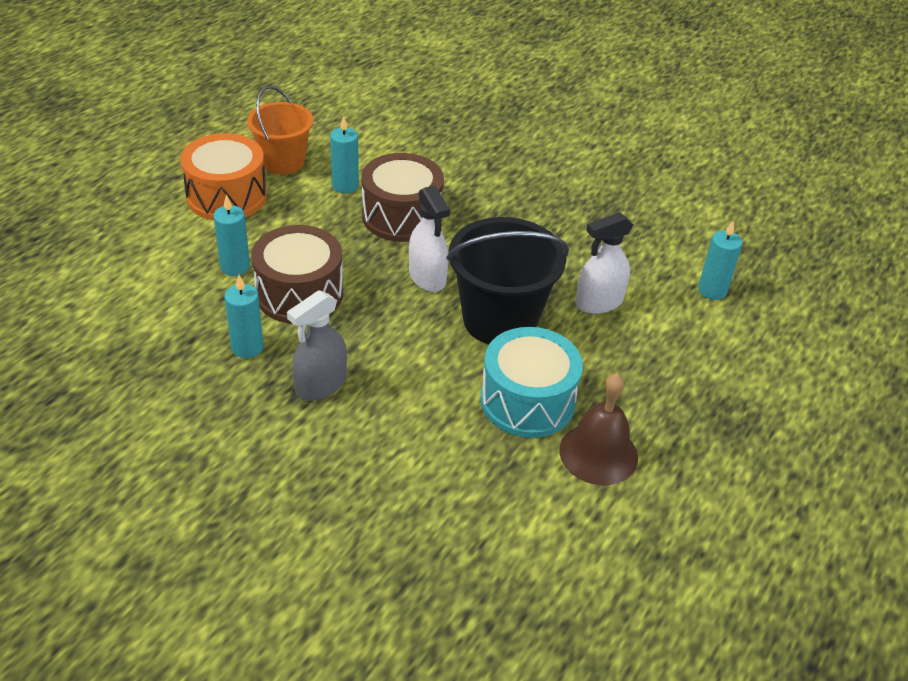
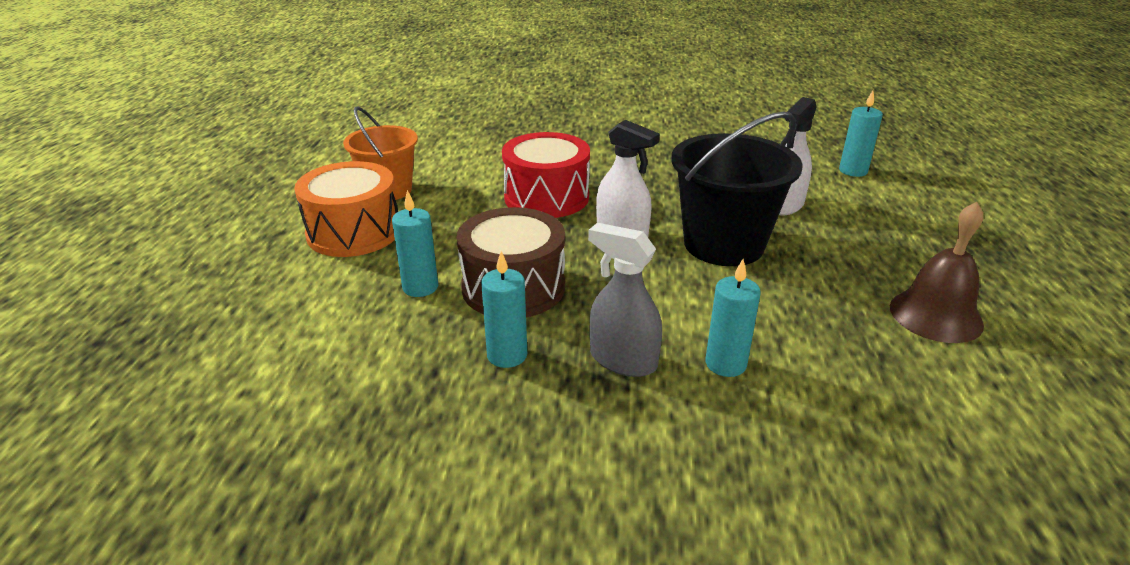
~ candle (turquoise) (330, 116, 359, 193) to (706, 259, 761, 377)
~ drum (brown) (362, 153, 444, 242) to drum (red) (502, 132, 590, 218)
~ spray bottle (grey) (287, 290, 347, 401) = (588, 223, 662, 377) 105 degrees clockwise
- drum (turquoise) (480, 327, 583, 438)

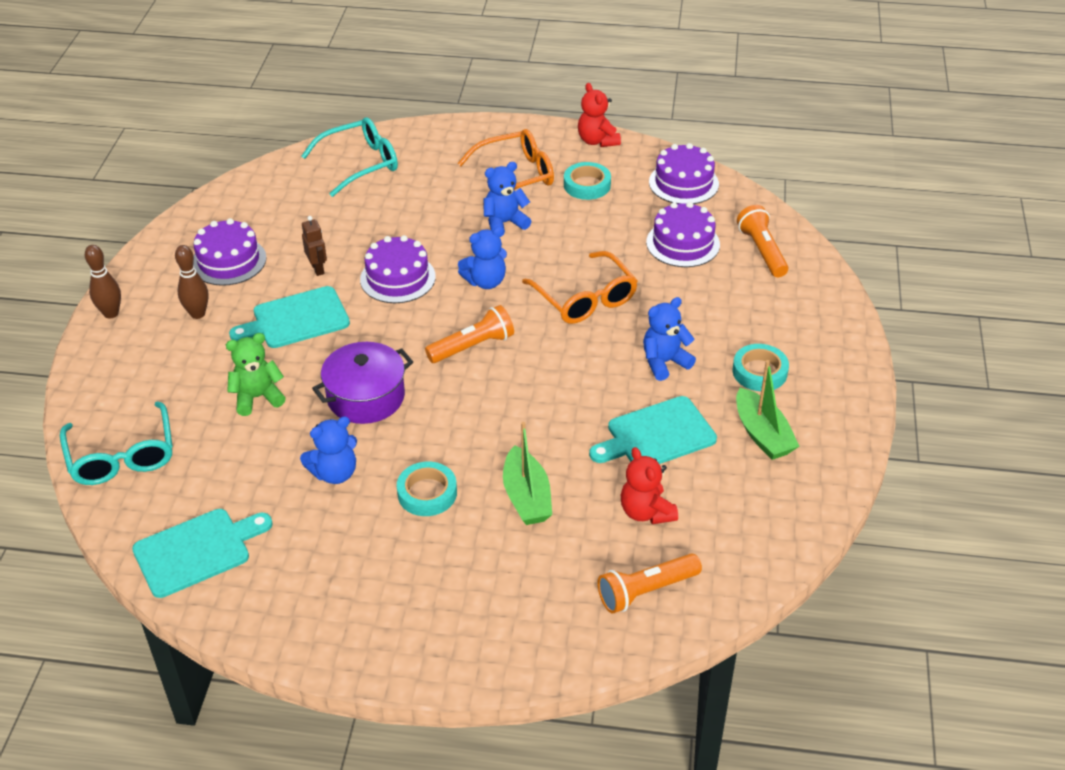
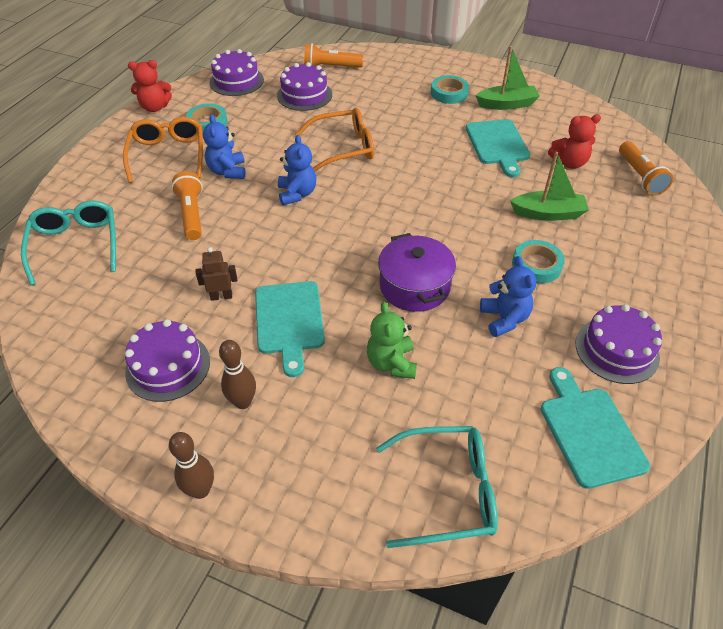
~ cake (purple) (360, 235, 436, 303) to (575, 304, 662, 384)
- teddy bear (blue) (643, 297, 696, 381)
~ flashlight (orange) (425, 305, 514, 363) to (171, 171, 203, 240)

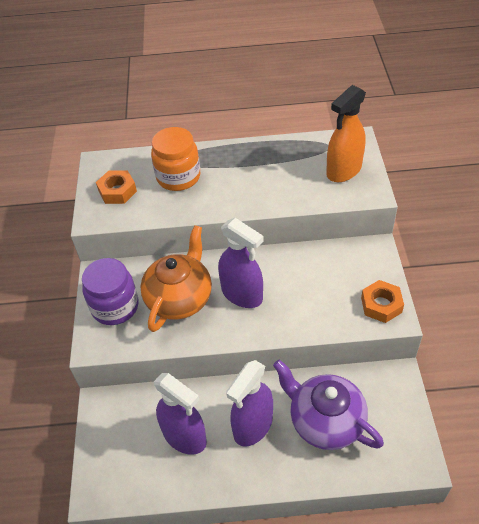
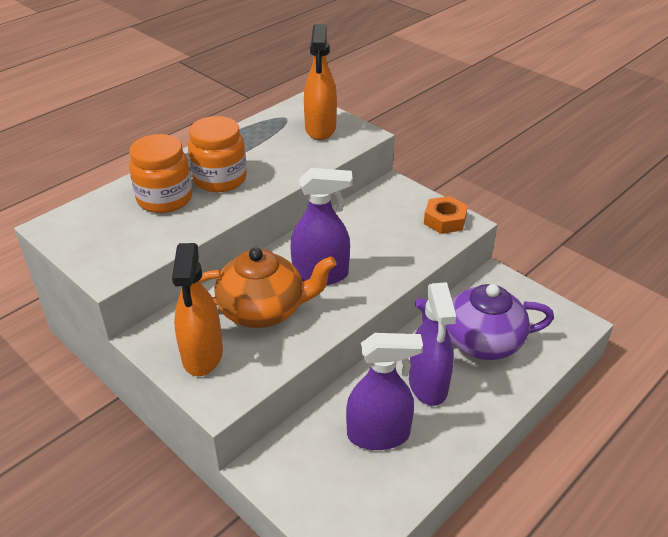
- nut (orange) (96, 170, 137, 204)
~ teapot (orange) (140, 225, 212, 332) = (199, 248, 337, 328) 105 degrees clockwise
~ jar (purple) (82, 258, 139, 325) to spray bottle (orange) (172, 243, 223, 376)
+ jar (orange) (188, 116, 247, 192)

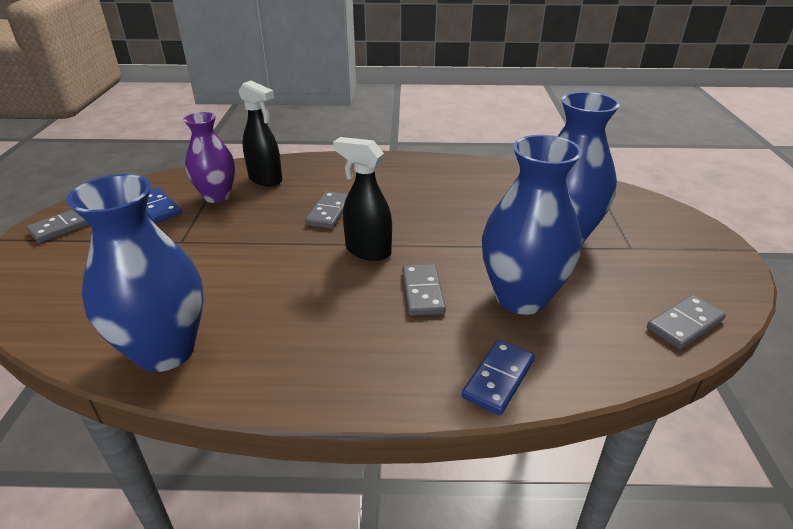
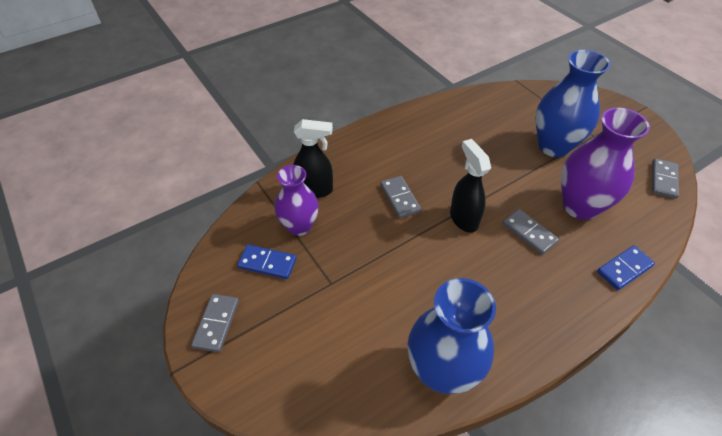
~ vase (blue) (482, 135, 582, 315) to vase (purple) (561, 107, 650, 220)
~ spray bottle (black) (333, 137, 392, 261) = (450, 139, 491, 233) 75 degrees clockwise
~ domino (blue) (462, 340, 535, 415) = (597, 246, 655, 290) 60 degrees clockwise

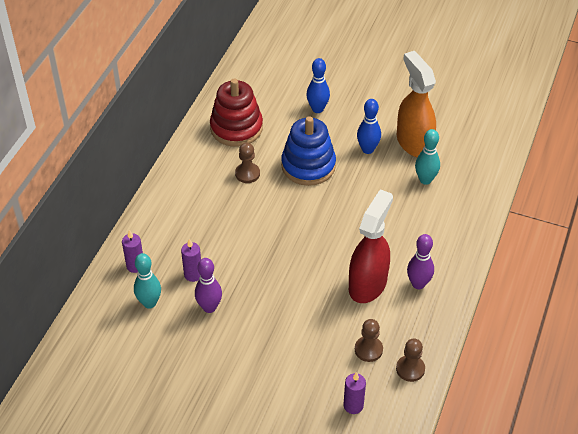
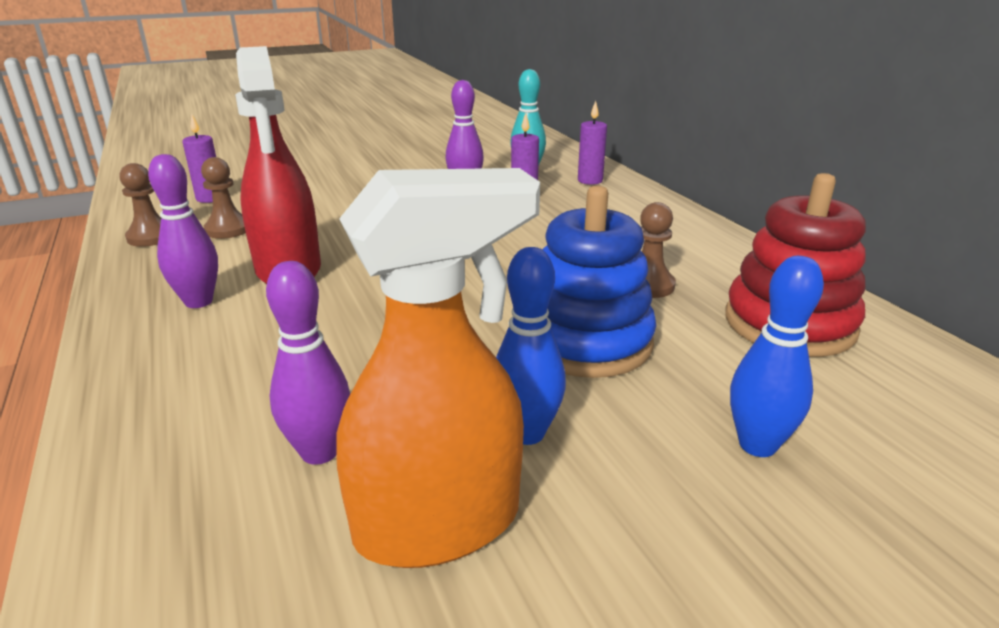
~ spray bottle (orange) (397, 51, 436, 157) = (336, 168, 540, 568) 45 degrees counterclockwise
~ bowling pin (turquoise) (415, 129, 440, 185) to bowling pin (purple) (266, 261, 350, 465)

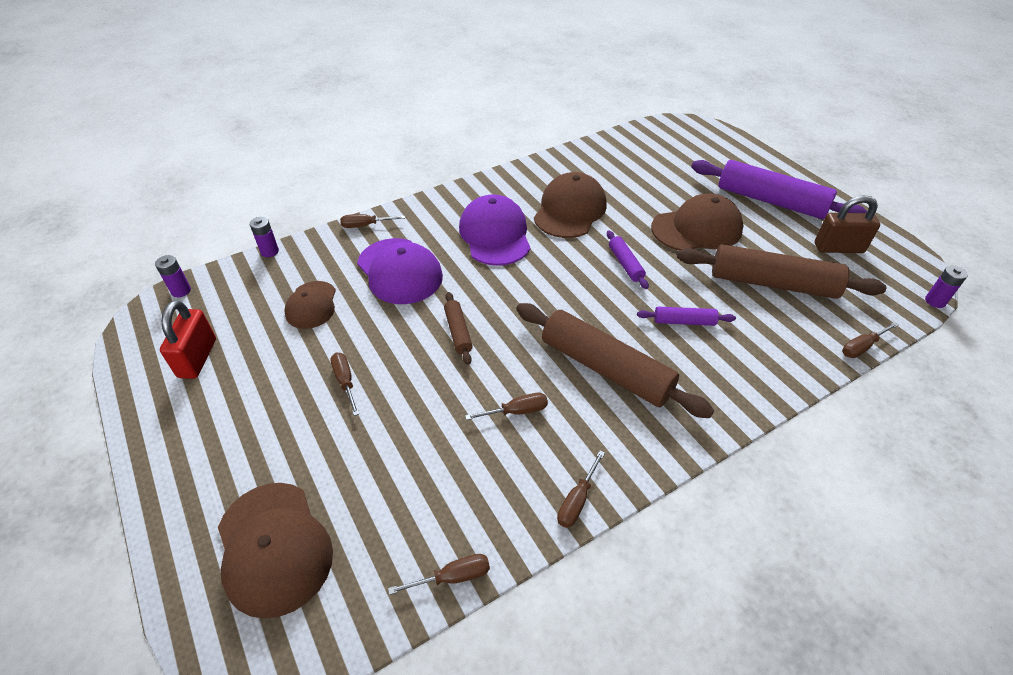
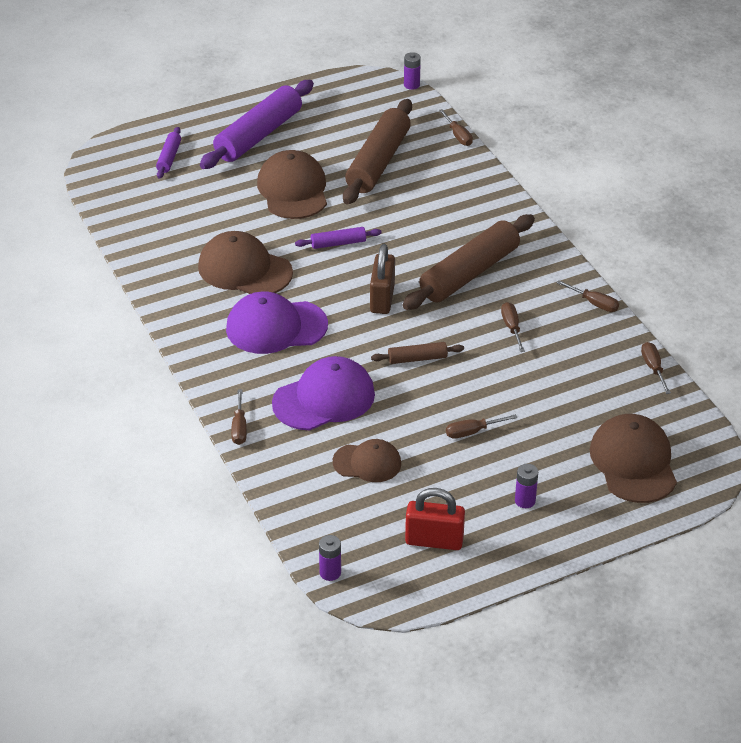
~ padlock (brown) (815, 195, 880, 253) to (370, 244, 395, 314)
~ battery (purple) (250, 217, 279, 257) to (515, 464, 538, 508)
~ rolling pin (purple) (637, 307, 736, 326) to (156, 127, 181, 179)
~ cap (brown) (218, 483, 333, 619) = (590, 414, 677, 503) 75 degrees counterclockwise

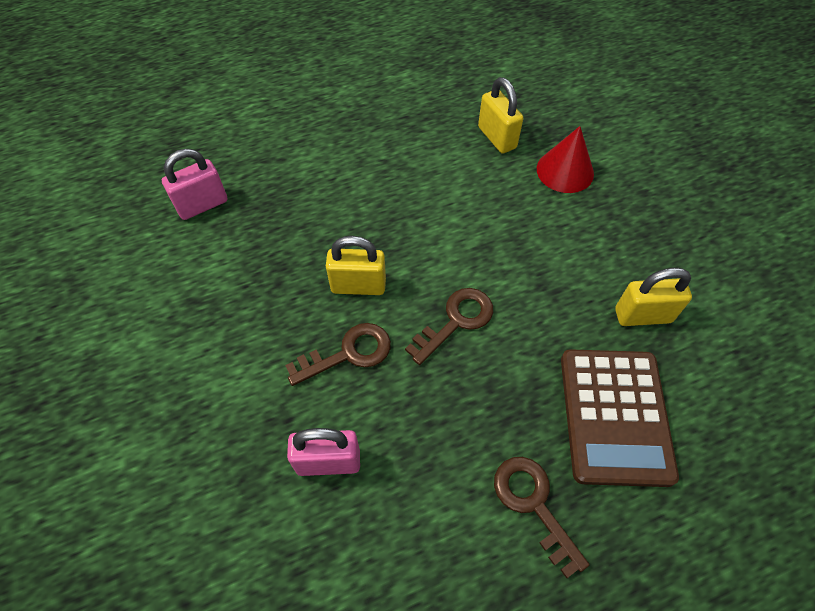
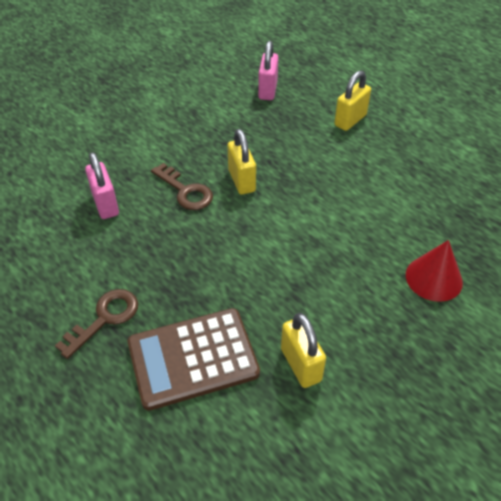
~ padlock (yellow) (478, 77, 523, 154) to (334, 70, 371, 131)
~ padlock (pink) (162, 149, 228, 220) = (258, 41, 278, 100) 60 degrees clockwise
- key (brown) (405, 288, 493, 365)

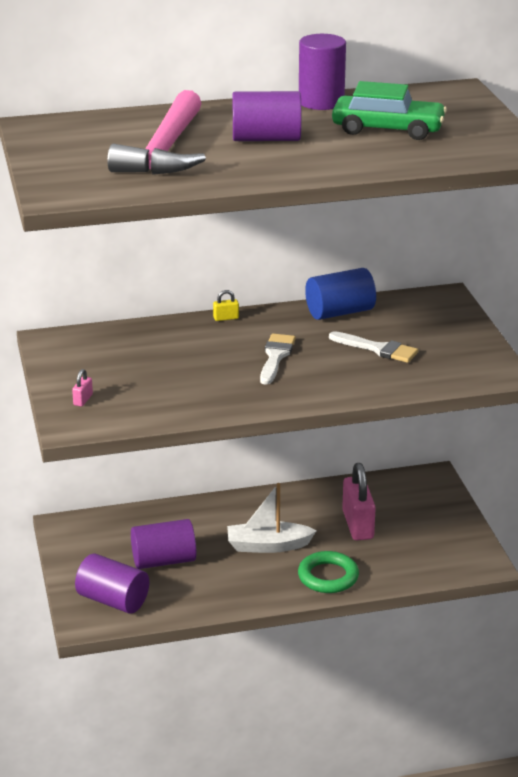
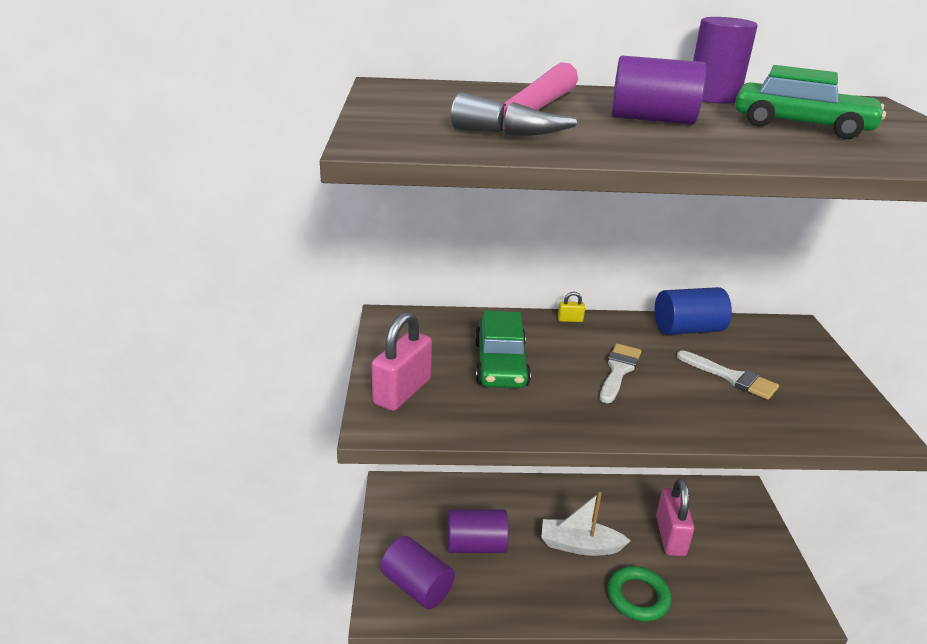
~ padlock (pink) (72, 369, 93, 407) = (372, 312, 432, 411) x2.36
+ car (green) (475, 311, 531, 388)

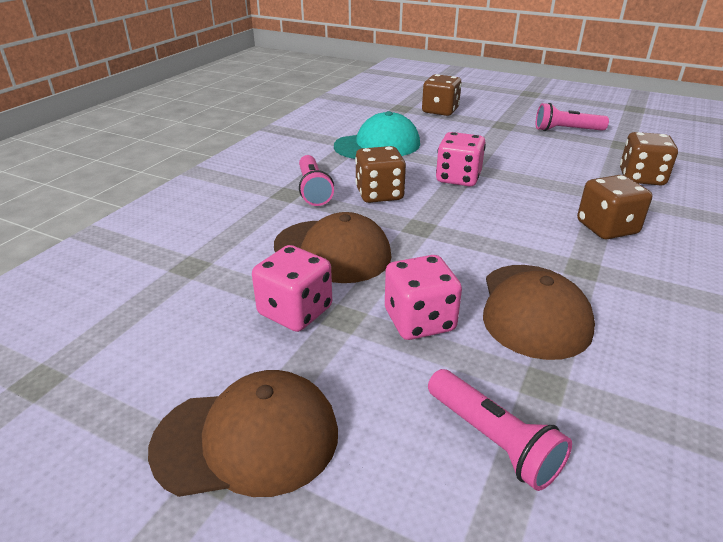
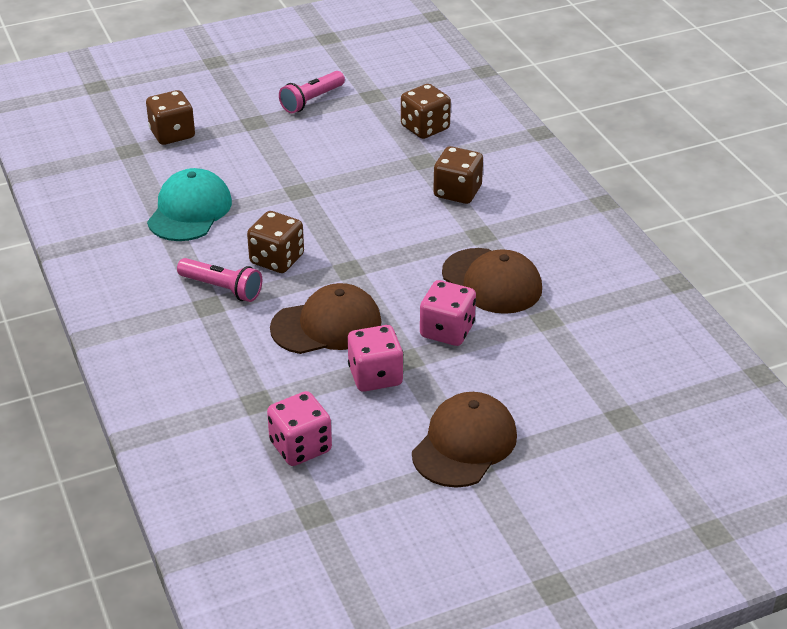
~ dice (pink) (436, 132, 486, 186) to (267, 391, 332, 466)
- flashlight (pink) (428, 369, 572, 491)

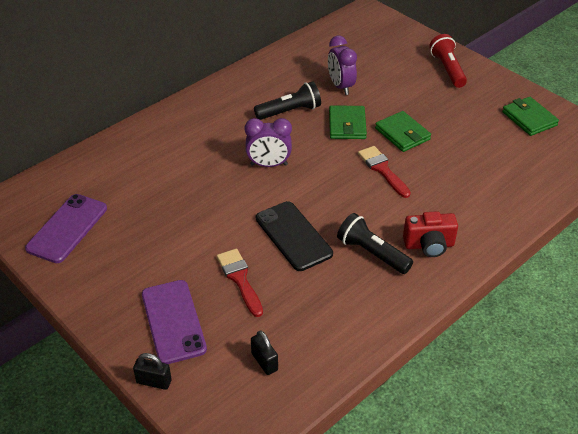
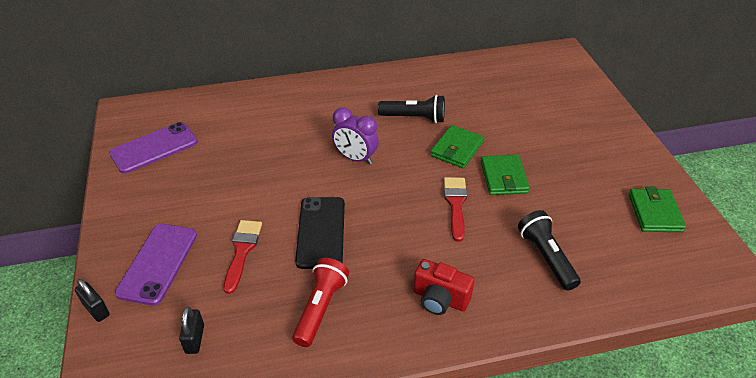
~ flashlight (red) (429, 34, 467, 88) to (292, 258, 349, 347)
- clock (purple) (328, 36, 357, 95)
~ flashlight (black) (337, 213, 413, 274) to (518, 210, 581, 291)

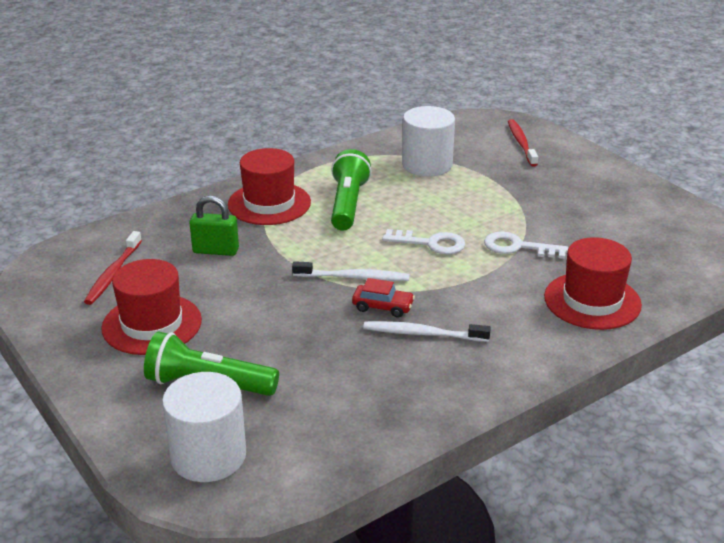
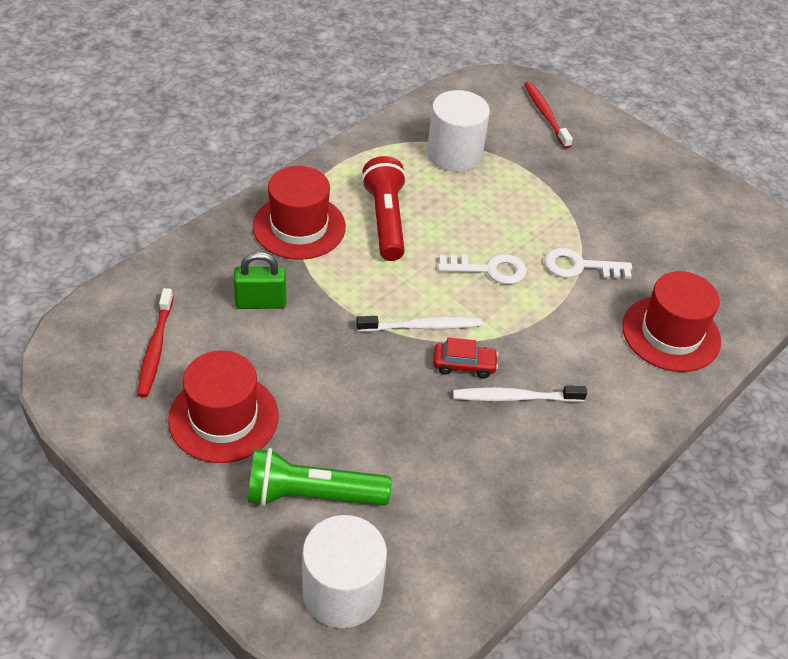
~ flashlight (green) (331, 149, 372, 231) to flashlight (red) (362, 156, 406, 261)

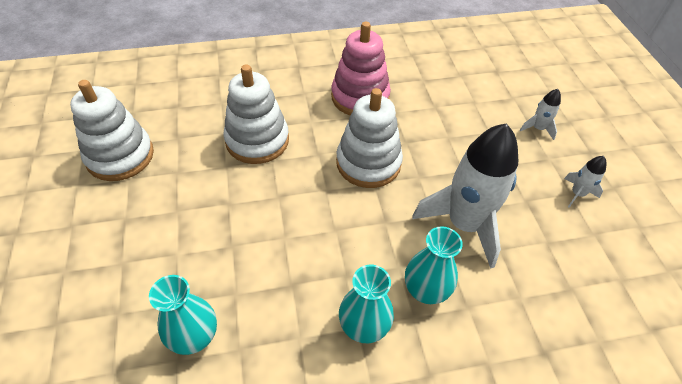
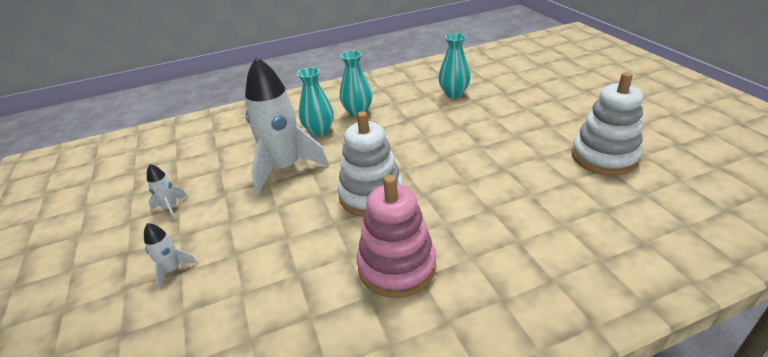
- stacking toy (white) (223, 64, 289, 164)

